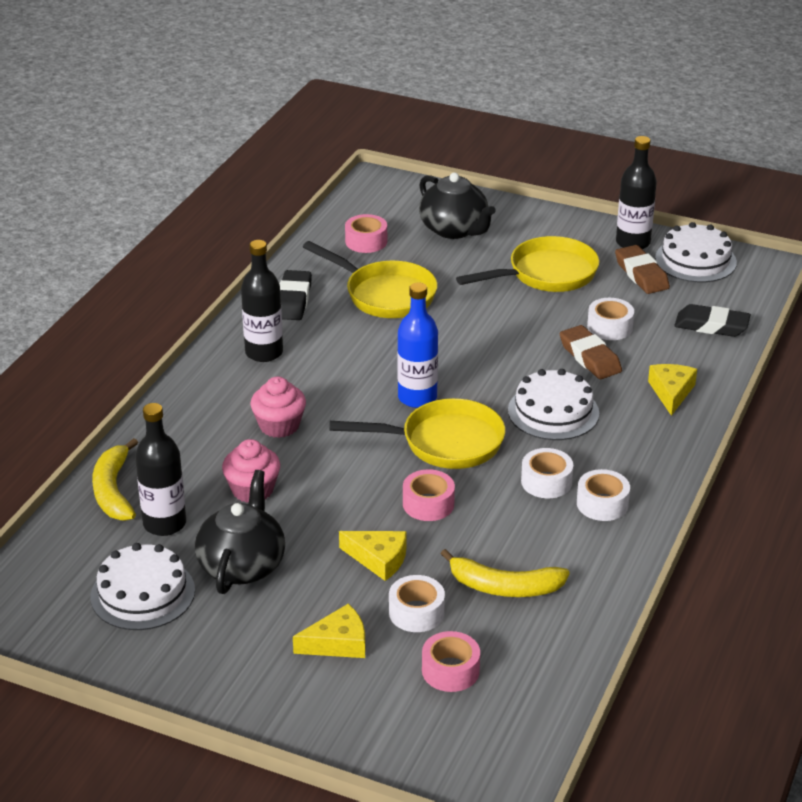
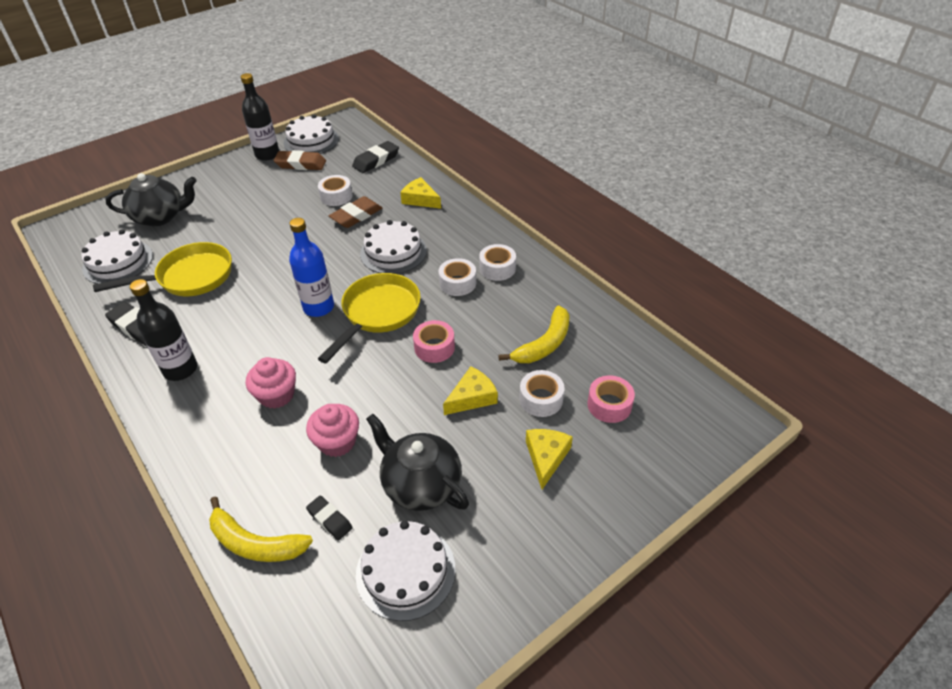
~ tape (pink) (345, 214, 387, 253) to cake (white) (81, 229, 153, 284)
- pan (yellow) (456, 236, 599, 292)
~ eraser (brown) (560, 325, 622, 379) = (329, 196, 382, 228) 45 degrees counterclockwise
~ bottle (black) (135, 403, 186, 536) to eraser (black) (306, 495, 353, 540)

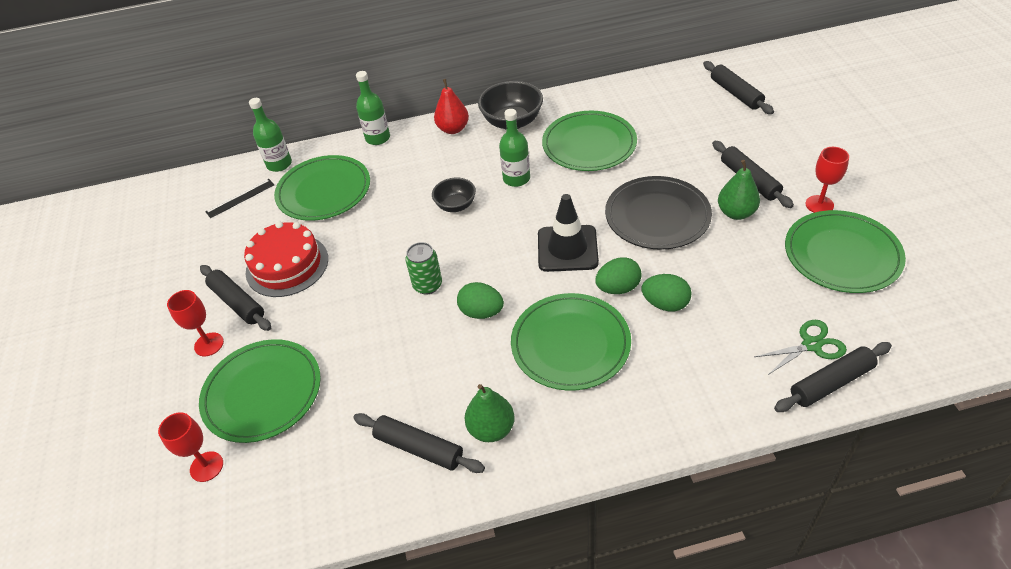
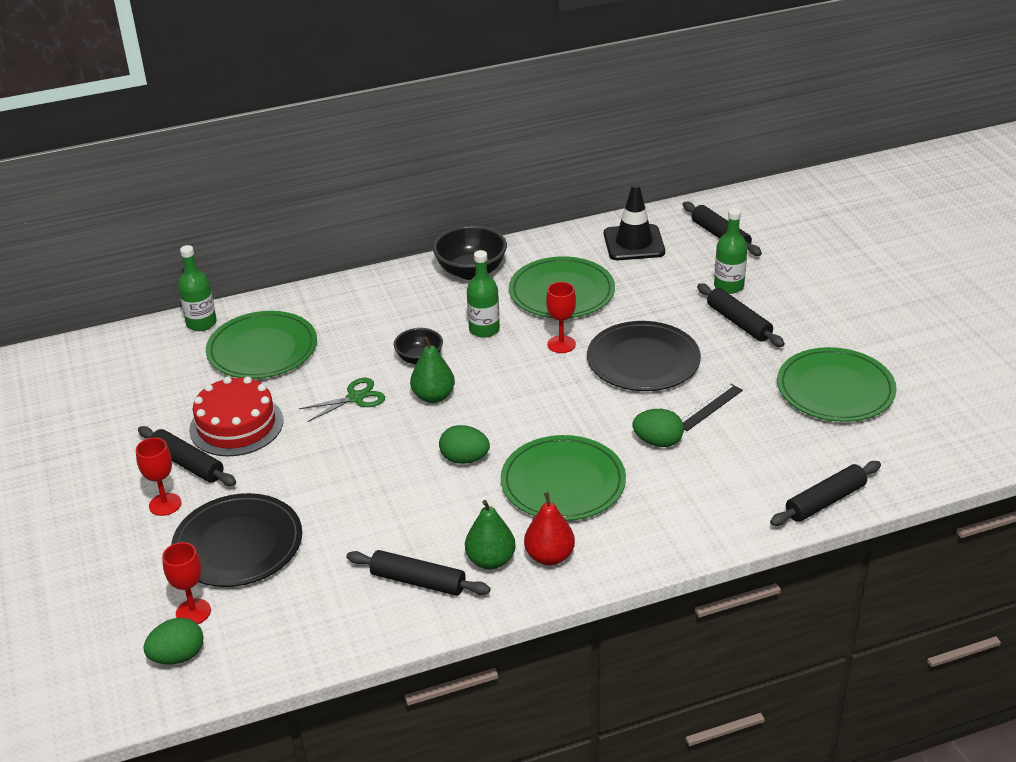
~ bottle (green) (356, 71, 390, 145) to (714, 208, 747, 294)
~ pear (red) (434, 79, 469, 134) to (524, 492, 575, 565)
~ goblet (red) (806, 147, 849, 213) to (546, 282, 576, 353)
~ pear (green) (718, 160, 760, 220) to (410, 337, 455, 403)
~ ruler (black) (205, 179, 274, 218) to (681, 384, 743, 431)
~ traffic cone (black) (538, 194, 599, 272) to (604, 184, 665, 260)
- can (green) (405, 242, 442, 295)
~ egg (green) (595, 257, 642, 294) to (143, 618, 204, 664)
~ scissors (green) (754, 320, 847, 375) to (299, 378, 385, 422)
~ plate (green) (199, 339, 321, 443) to plate (black) (171, 493, 302, 587)

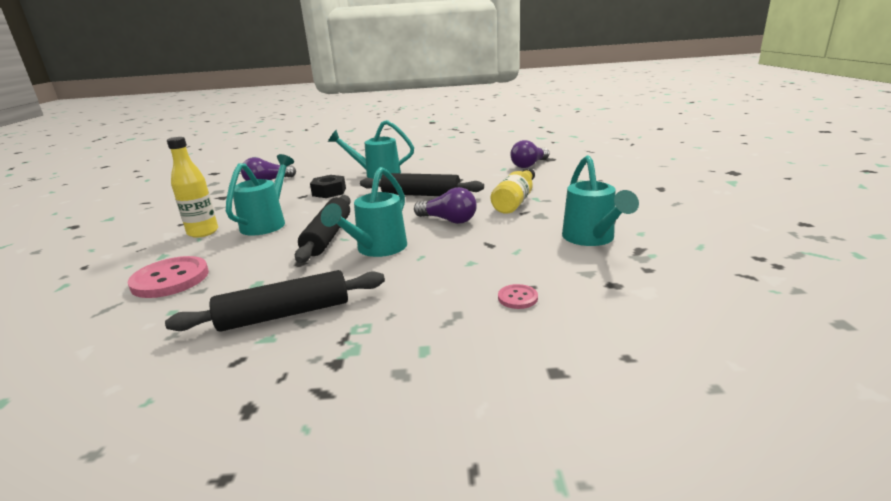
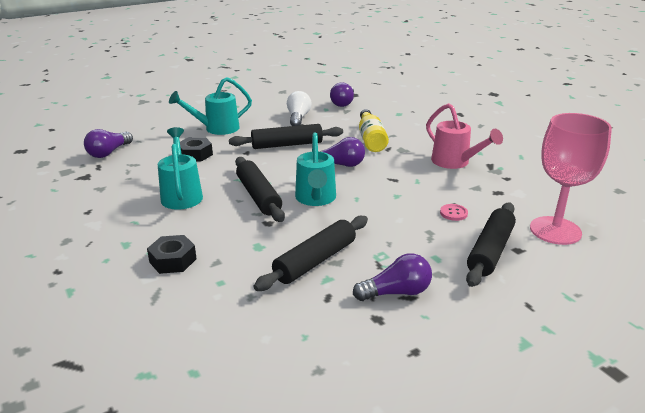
- bottle (yellow) (167, 137, 218, 238)
~ watering can (turquoise) (562, 155, 639, 246) to watering can (pink) (426, 103, 503, 169)
~ button (pink) (128, 256, 209, 298) to nut (black) (147, 235, 197, 274)
+ light bulb (white) (287, 91, 311, 126)
+ goblet (pink) (530, 113, 612, 245)
+ rolling pin (black) (466, 203, 516, 287)
+ light bulb (purple) (353, 253, 432, 301)

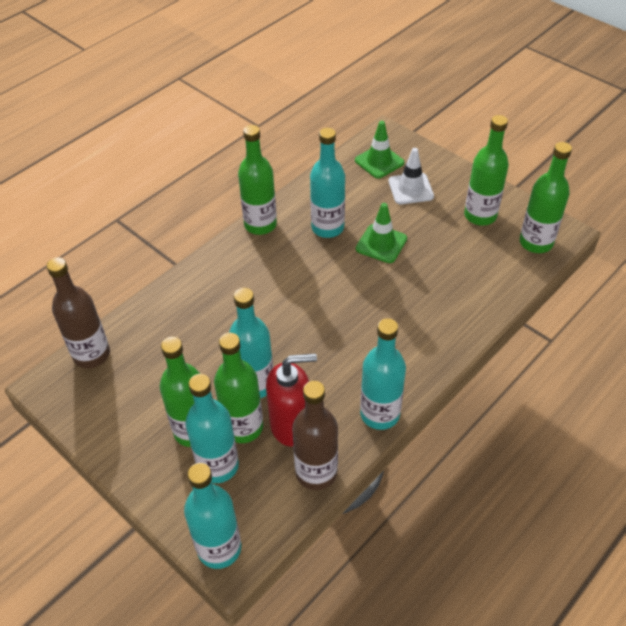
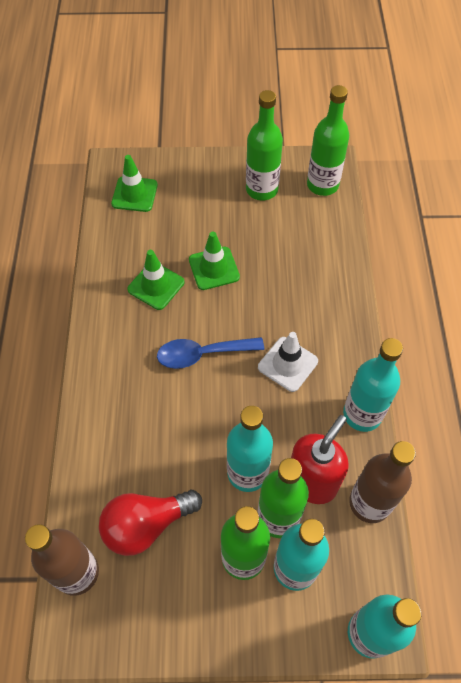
- bottle (green) (238, 125, 277, 235)
~ bottle (turquoise) (310, 128, 345, 238) to traffic cone (green) (127, 250, 184, 310)
~ traffic cone (white) (388, 148, 434, 204) to (258, 332, 318, 392)
+ spoon (blue) (157, 337, 264, 369)
+ light bulb (red) (99, 490, 202, 556)

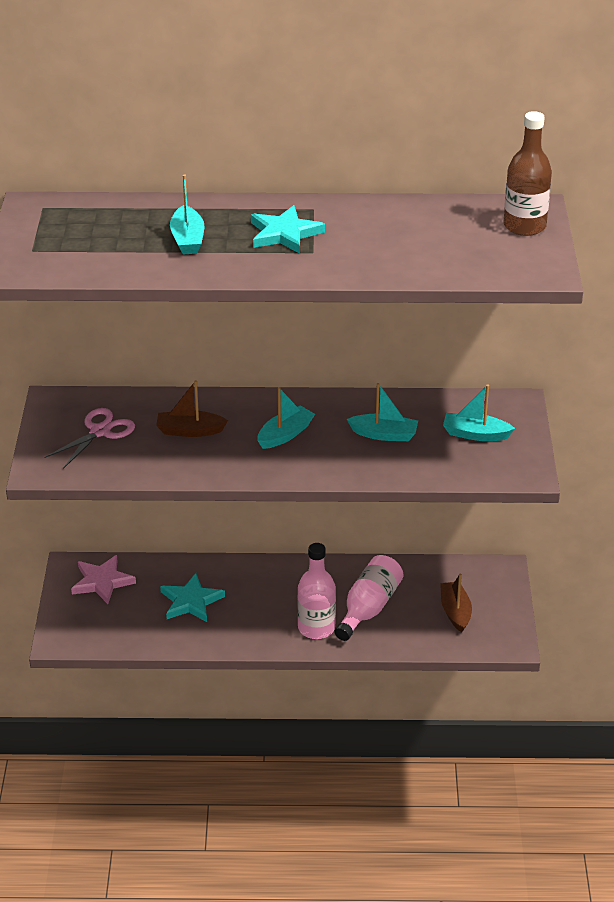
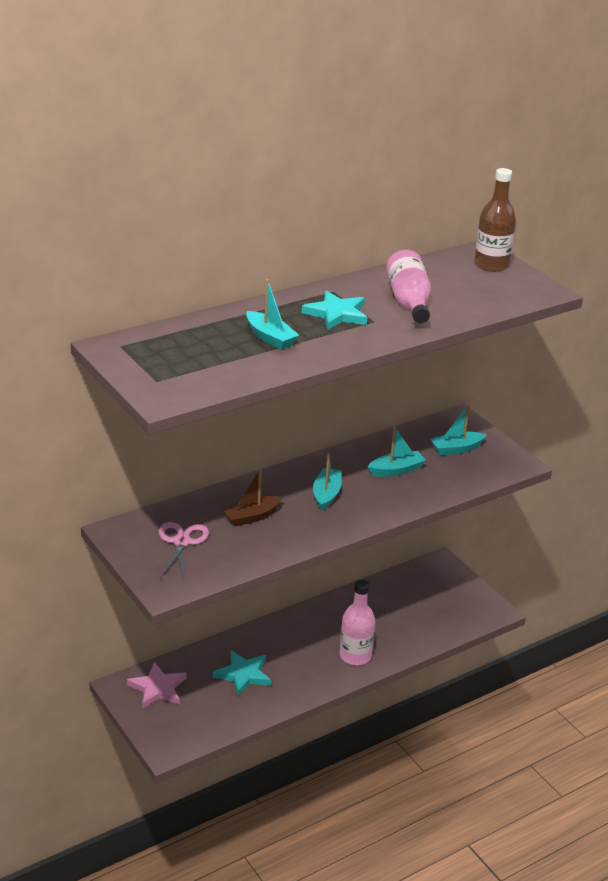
~ bottle (pink) (335, 555, 403, 641) to (386, 249, 431, 323)
- boat (brown) (440, 574, 472, 632)

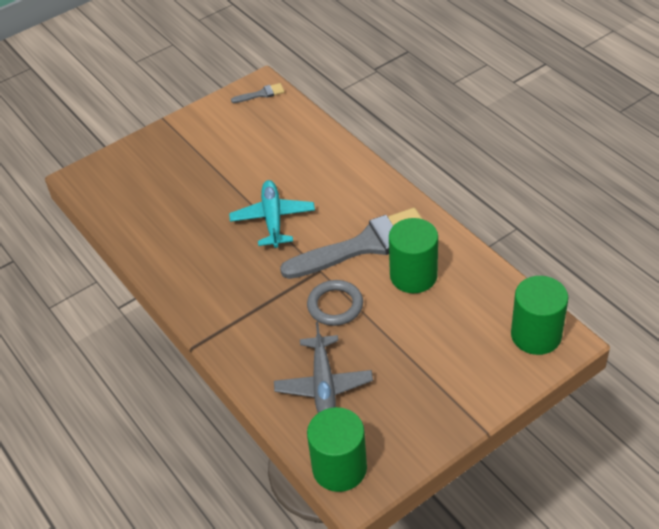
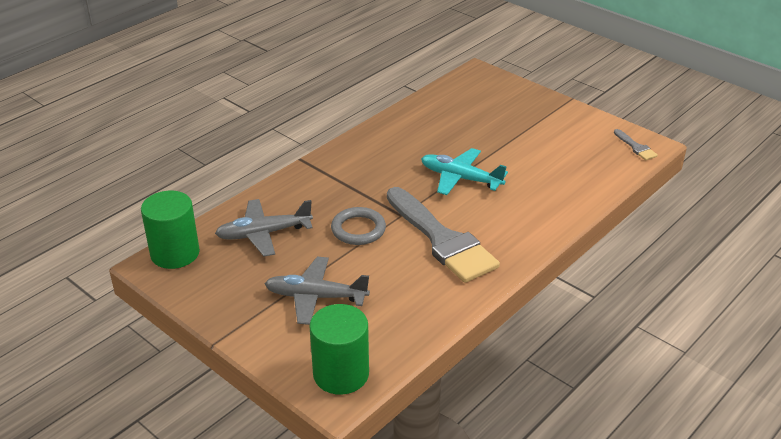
~ plane (turquoise) (229, 180, 315, 248) = (421, 148, 508, 195) 135 degrees counterclockwise
- cylinder (green) (389, 218, 438, 293)
+ plane (grey) (265, 257, 370, 325)

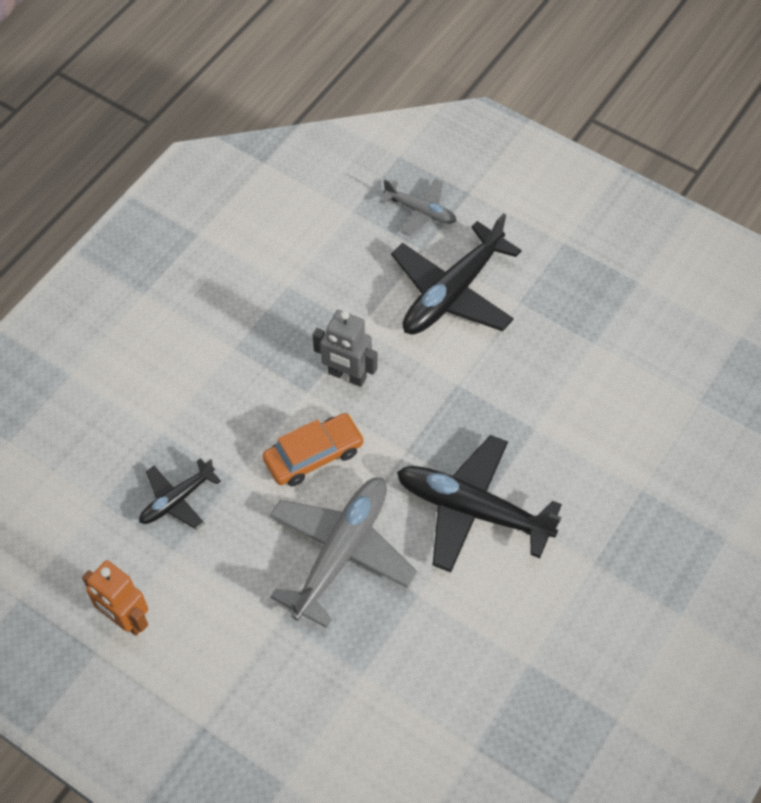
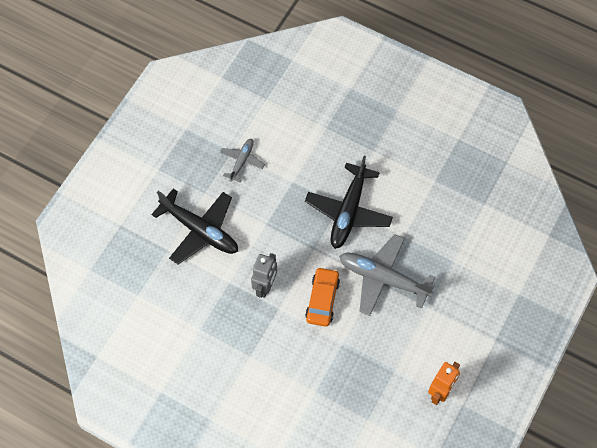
~ plane (grey) (380, 179, 457, 236) to (220, 139, 265, 182)
~ car (orange) (262, 413, 365, 486) = (305, 267, 340, 327) 45 degrees clockwise
- plane (black) (139, 458, 221, 529)

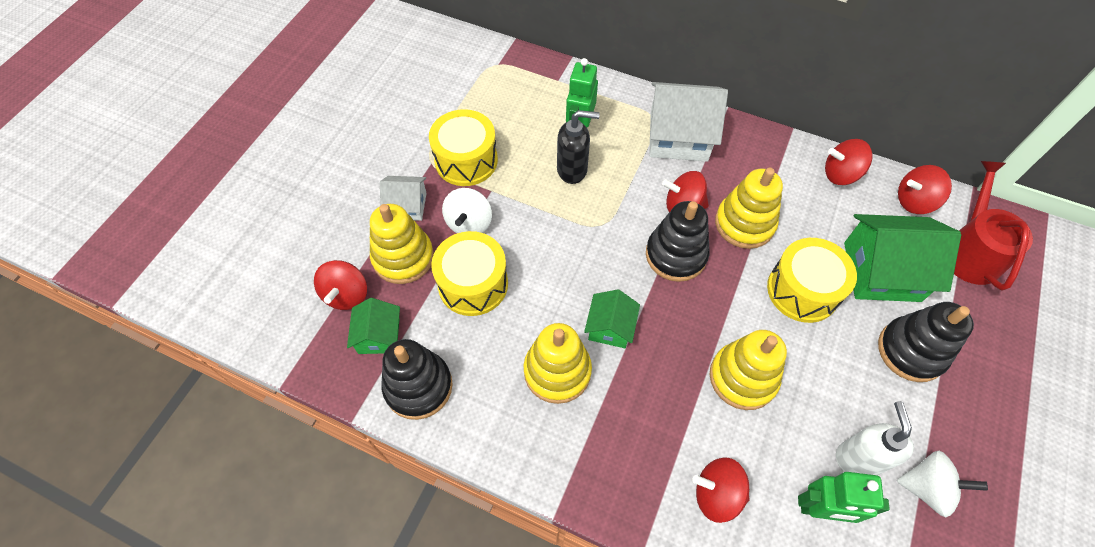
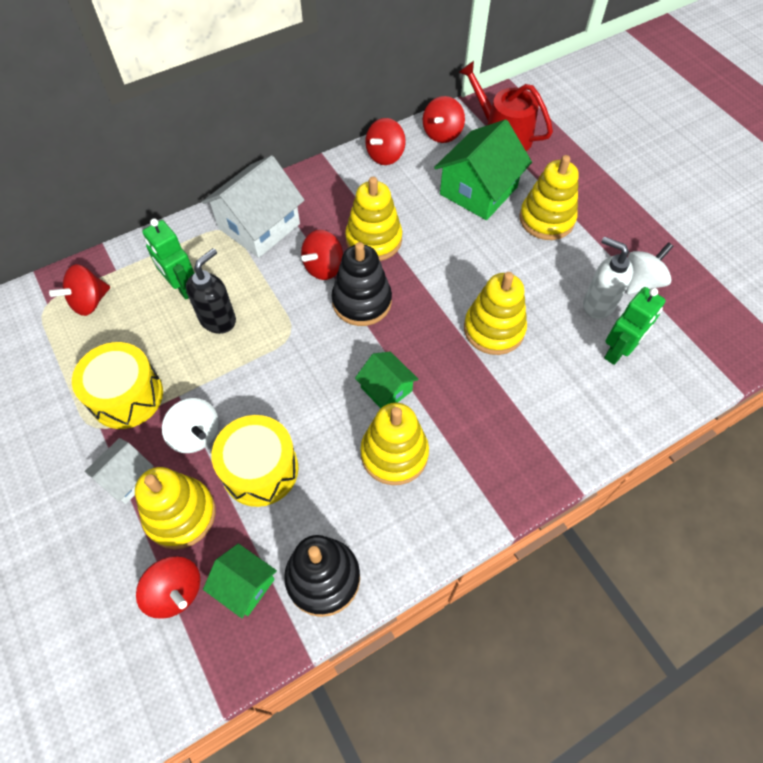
- drum (yellow) (767, 238, 857, 323)
~ stacking toy (black) (878, 302, 974, 382) to stacking toy (yellow) (519, 155, 579, 240)
~ spinning top (red) (692, 457, 750, 523) to (49, 264, 110, 316)

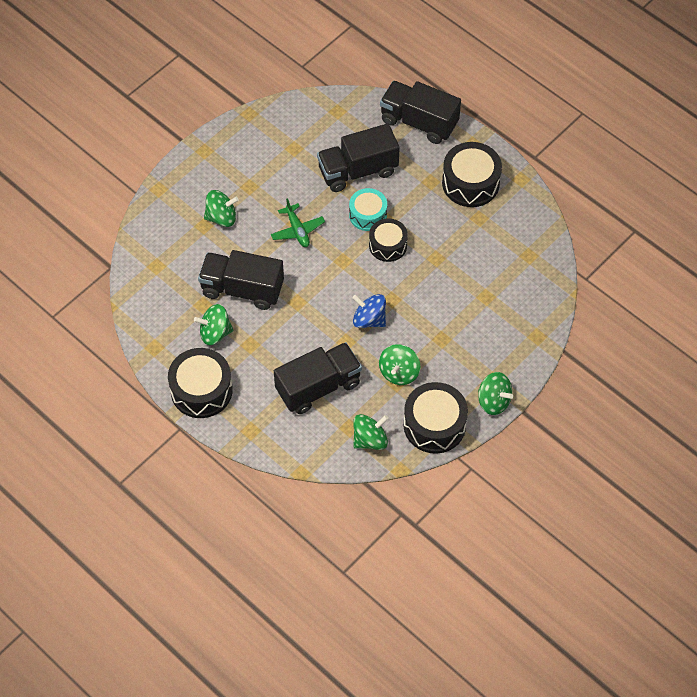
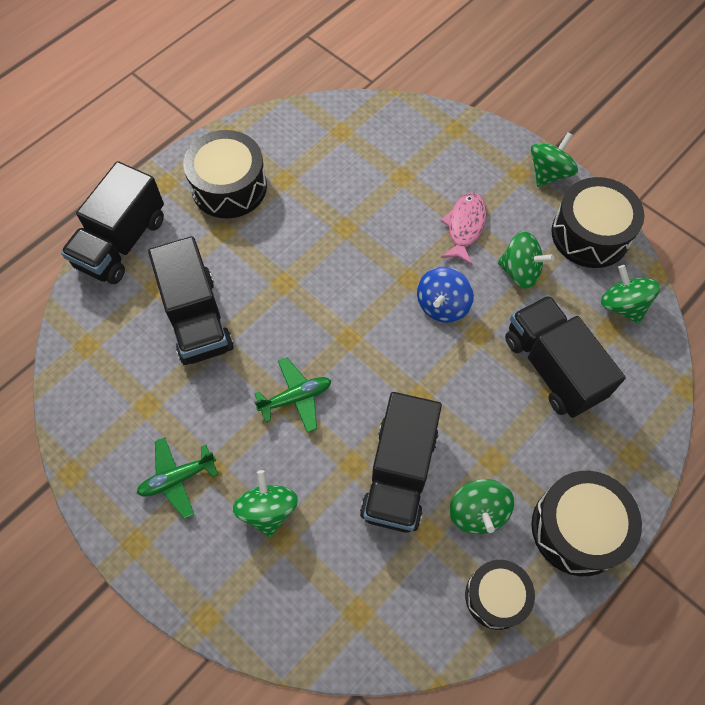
- drum (turquoise) (349, 188, 387, 231)
~ drum (black) (369, 218, 408, 262) to (465, 560, 535, 630)
+ fish (pink) (441, 192, 487, 265)
+ plane (green) (137, 437, 218, 519)

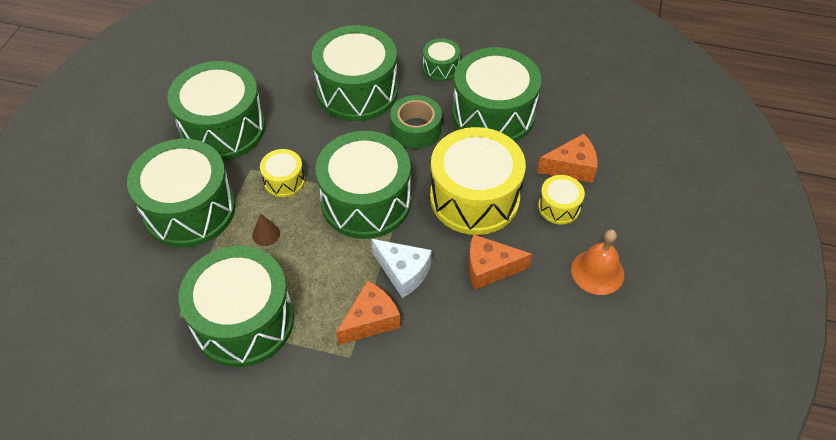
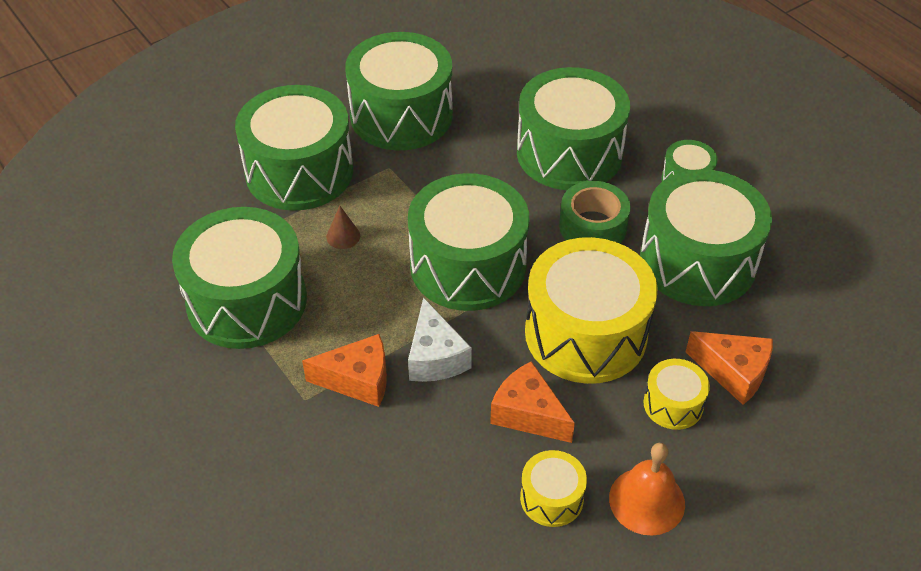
~ drum (yellow) (260, 149, 305, 197) to (520, 450, 587, 527)

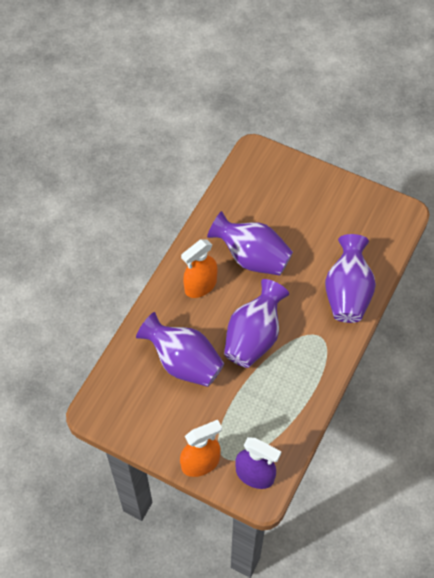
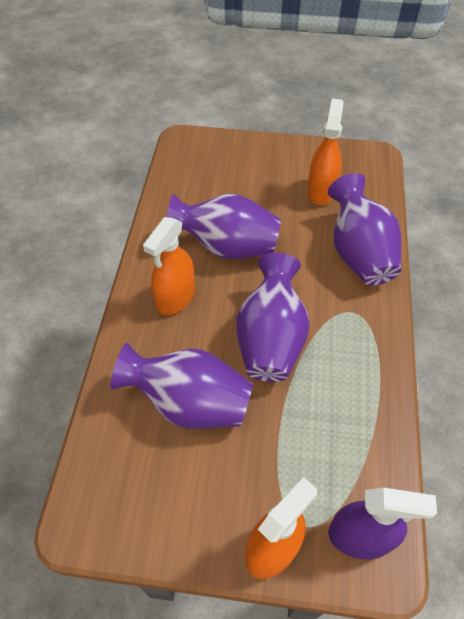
+ spray bottle (orange) (307, 98, 344, 205)

